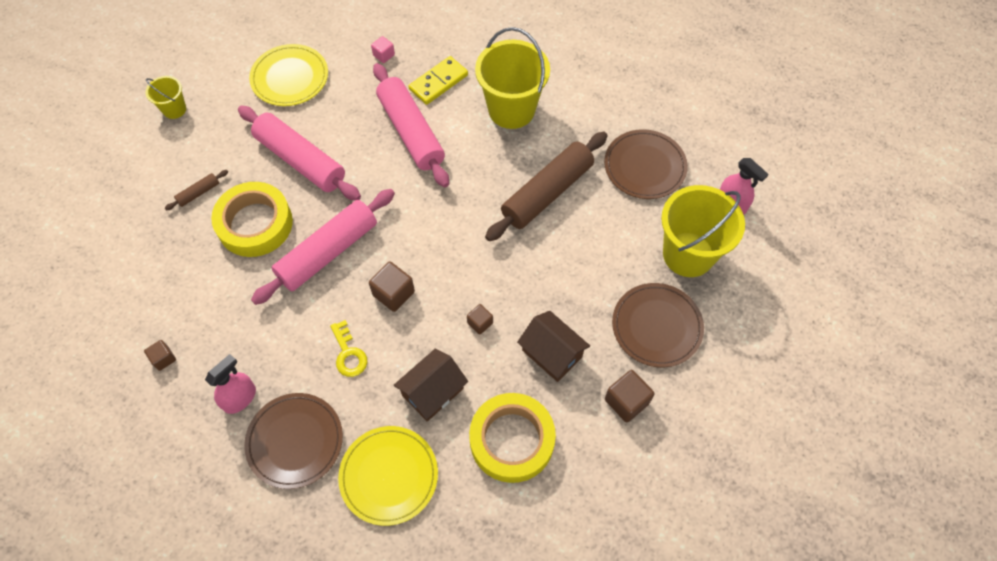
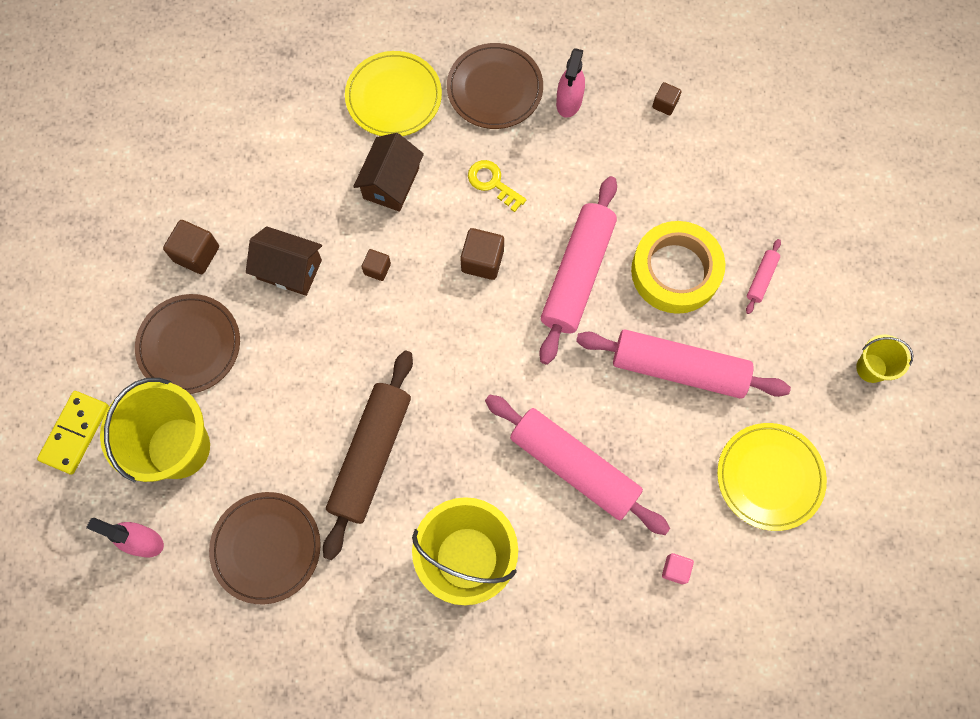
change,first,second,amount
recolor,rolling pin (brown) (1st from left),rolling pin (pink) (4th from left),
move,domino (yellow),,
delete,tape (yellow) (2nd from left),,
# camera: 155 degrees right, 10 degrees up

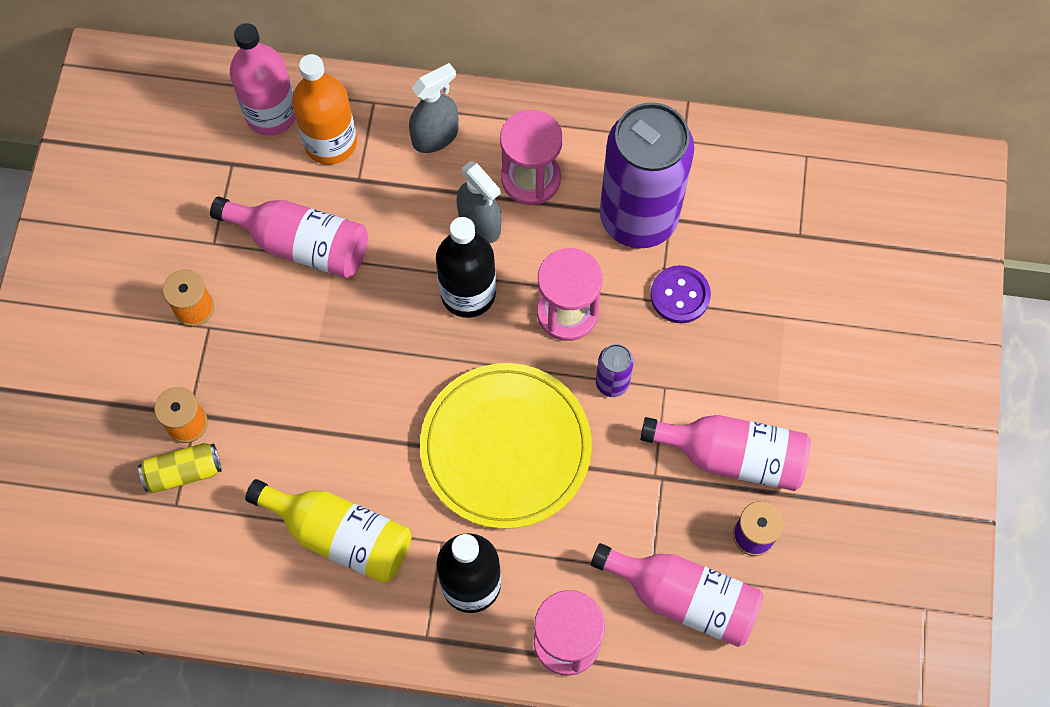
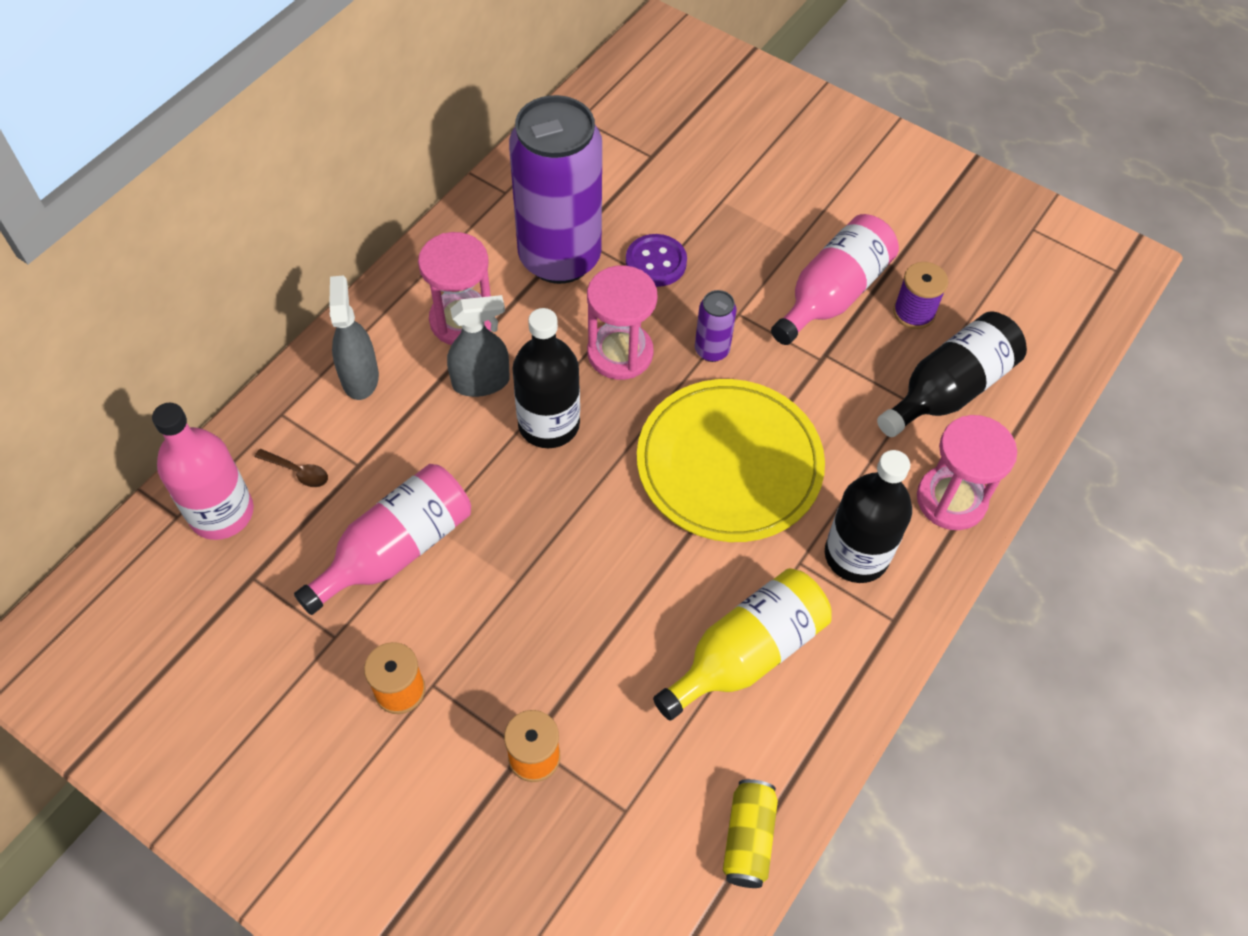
change,first,second,amount
move,can (yellow),,
replace,bottle (orange),spoon (brown),
recolor,bottle (pink) (3rd from left),bottle (black) (3rd from left),
# camera: 65 degrees left, 10 degrees down

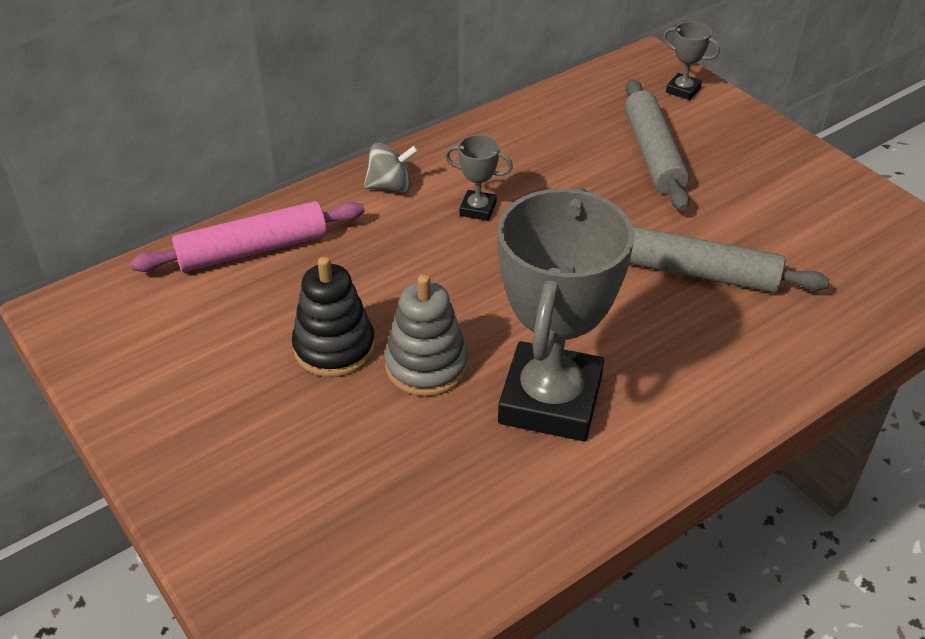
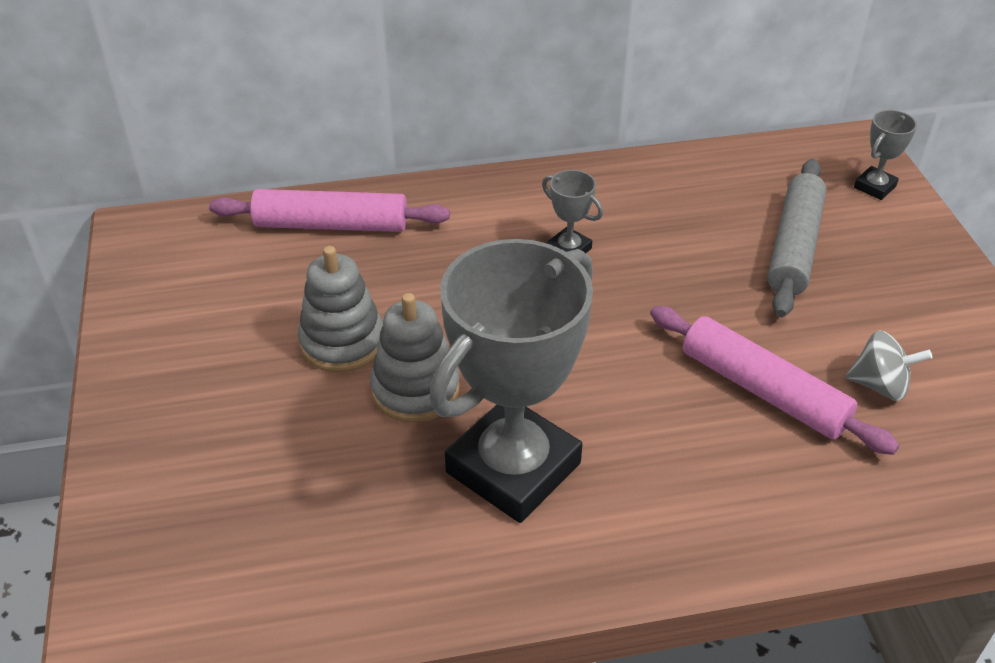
change,first,second,amount
recolor,stacking toy (black),stacking toy (grey) (1st from left),
move,spinning top (grey),,
recolor,rolling pin (grey) (2nd from left),rolling pin (pink) (2nd from left),
rotate,trophy (grey) (3rd from left),,75 degrees clockwise
# camera: 25 degrees right, 0 degrees up

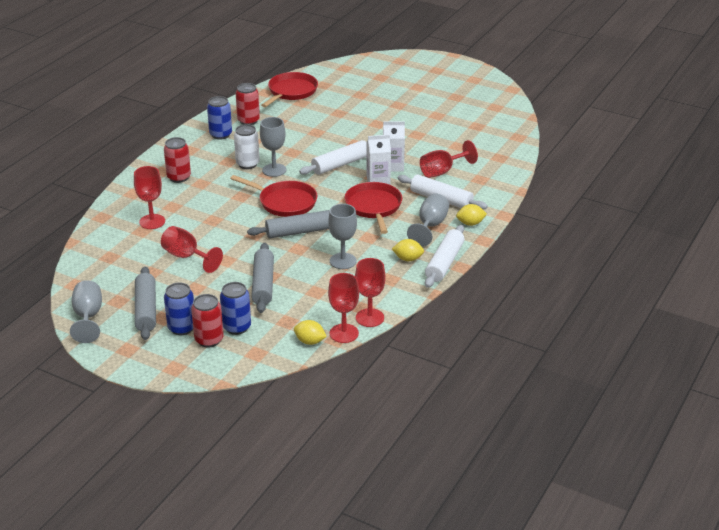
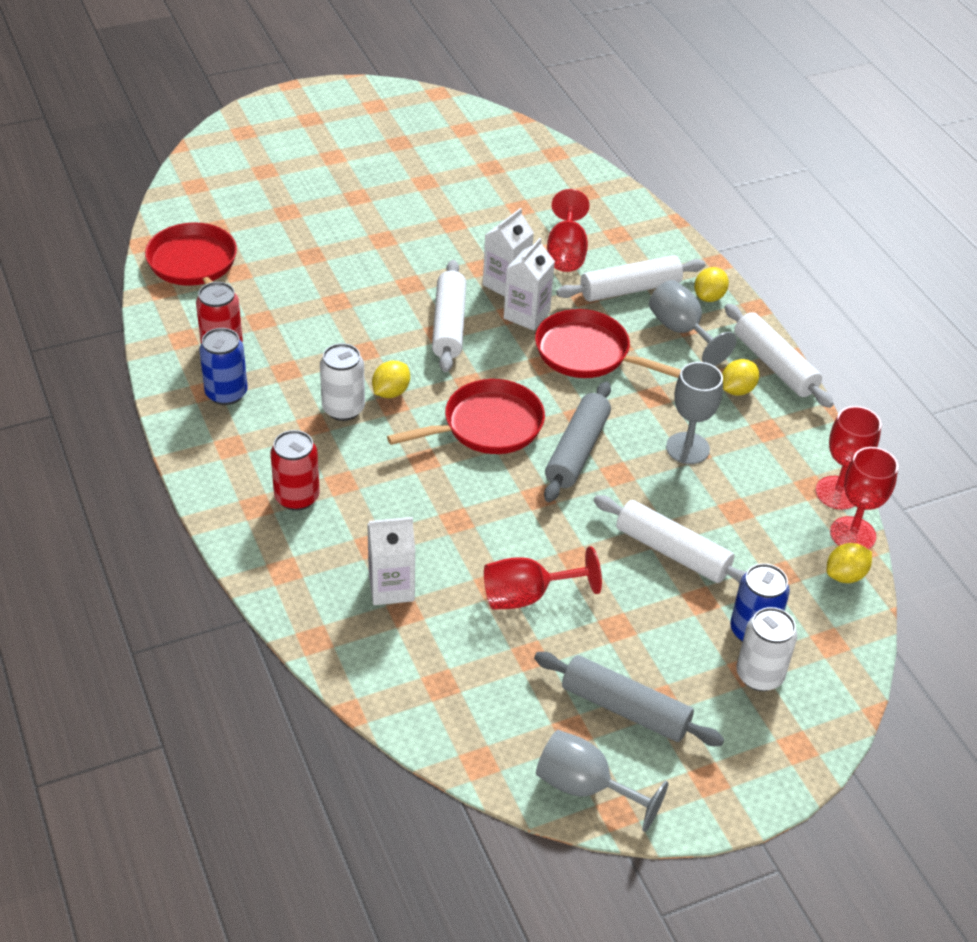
change,first,second,amount
replace,goblet (red) (1st from left),carton (white) (1st from left),
delete,can (blue) (1st from left),,
recolor,can (red) (2nd from left),can (white) (2nd from left),
recolor,rolling pin (grey) (2nd from left),rolling pin (white) (3rd from left),
replace,goblet (grey) (2nd from left),lemon (yellow) (1st from left),
# camera: 55 degrees left, 10 degrees up

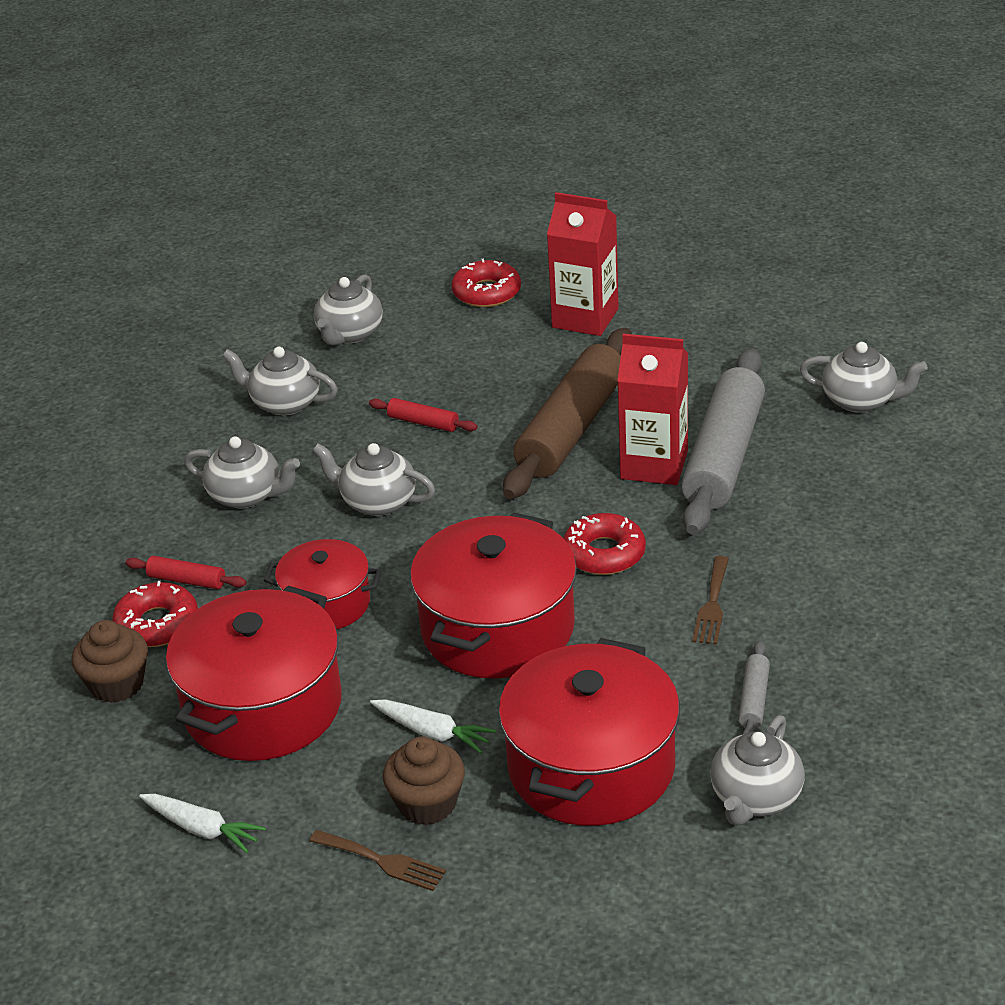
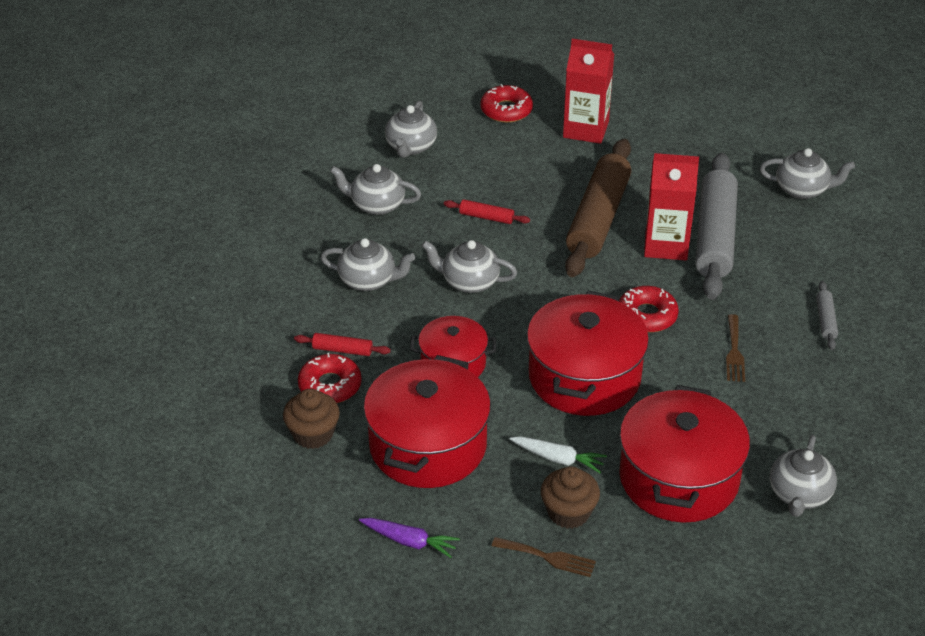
change,first,second,amount
recolor,carrot (white) (1st from left),carrot (purple),
move,rolling pin (grey) (2nd from left),,
# camera: 10 degrees left, 5 degrees up

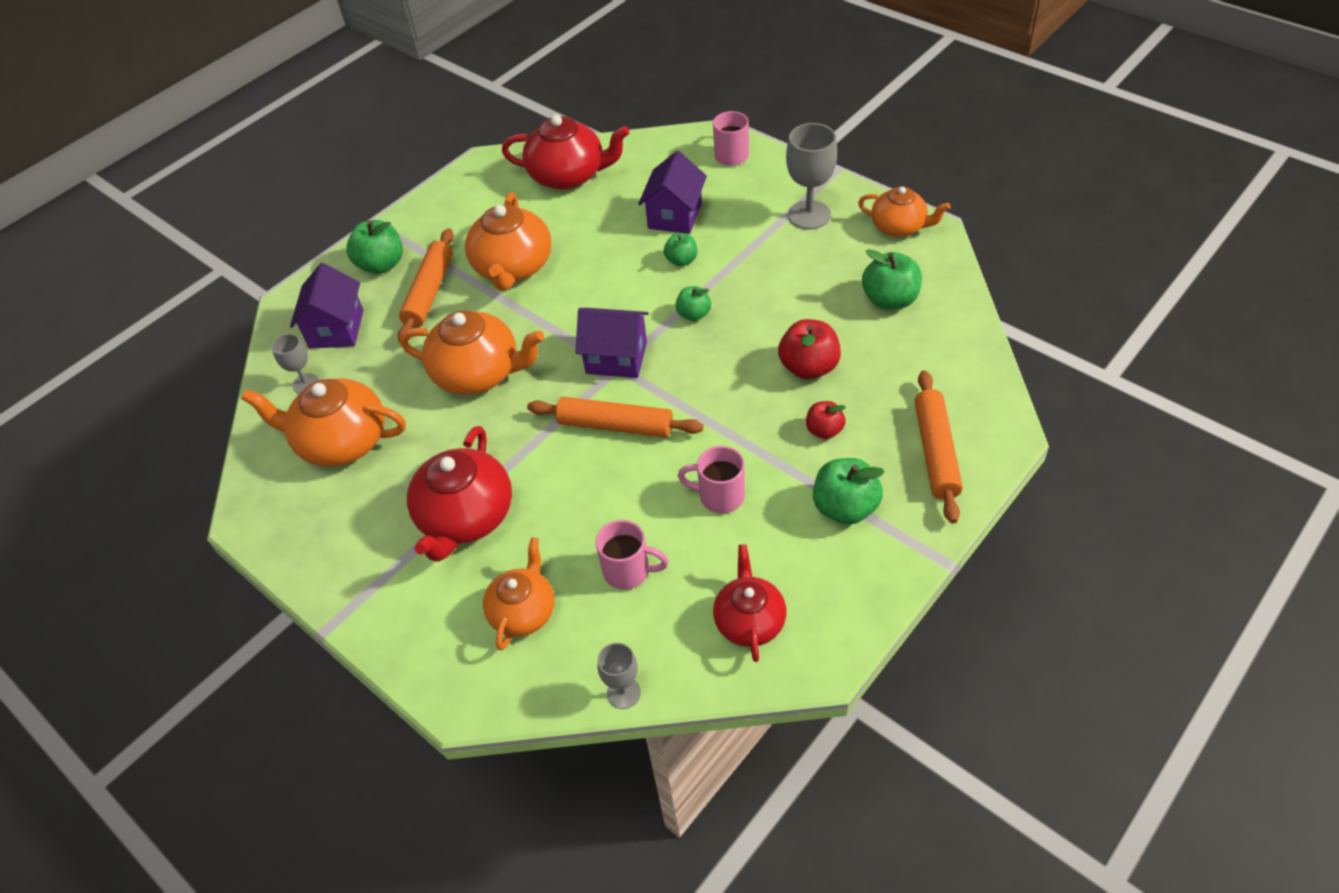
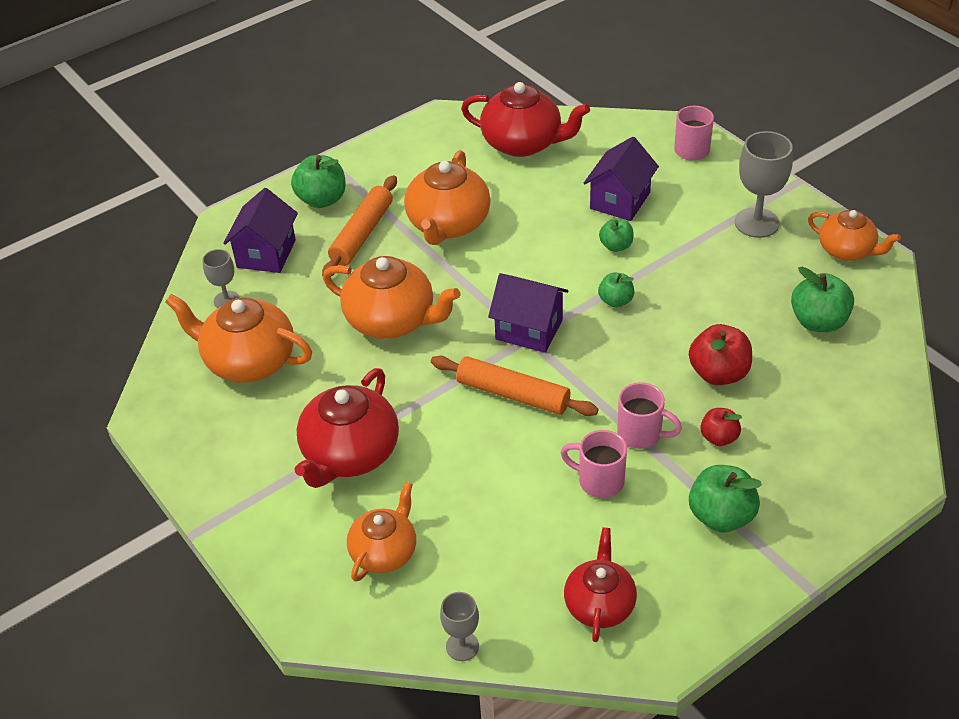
change,first,second,amount
move,mug (pink) (1st from left in the first image),mug (pink) (2nd from left),
delete,rolling pin (orange) (3rd from left),,
# camera: 10 degrees right, 5 degrees down

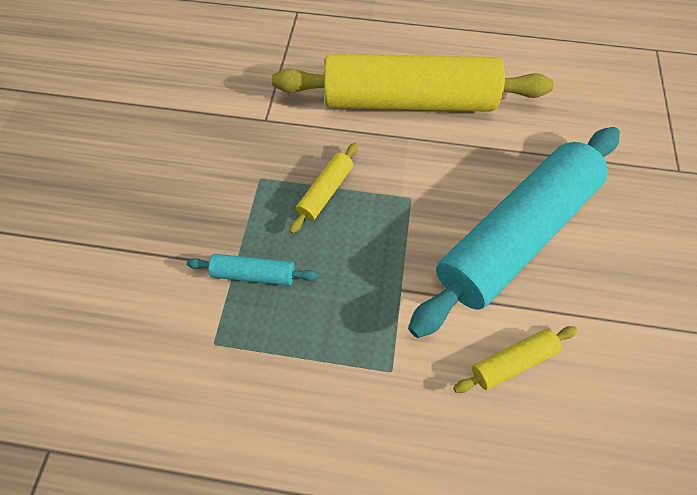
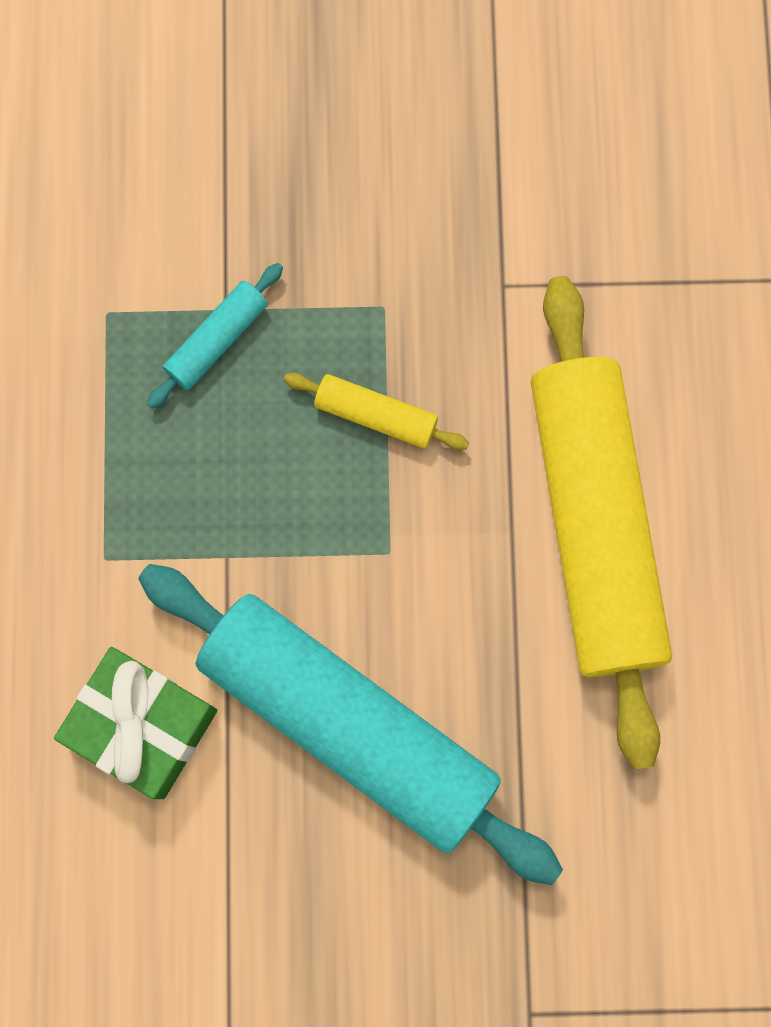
change,first,second,amount
rotate,rolling pin (turquoise) (1st from left),,45 degrees clockwise
replace,rolling pin (yellow) (3rd from left),gift (green),
# camera: 80 degrees right, 15 degrees up

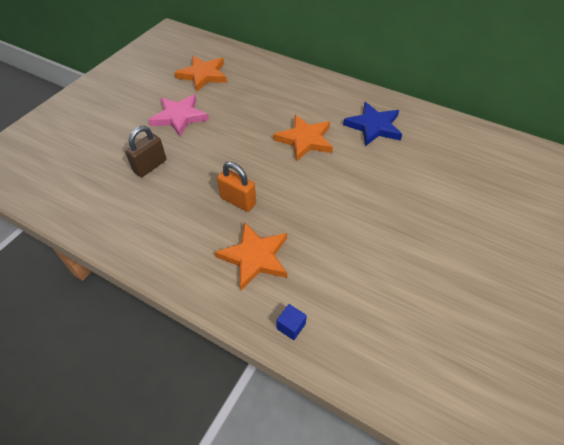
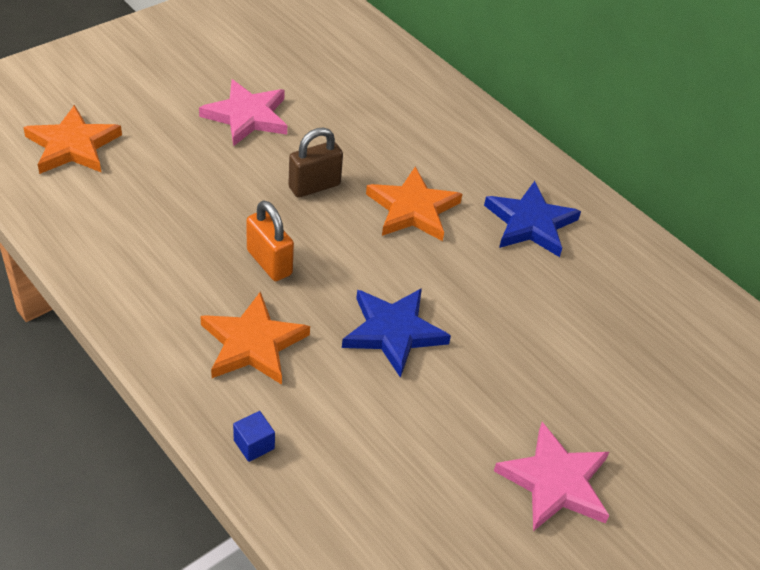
change,first,second,amount
move,padlock (brown),,
move,star (orange) (1st from left),,
insert,,star (blue) (1st from left),
insert,,star (pink) (2nd from left),
# camera: 15 degrees right, 5 degrees down

